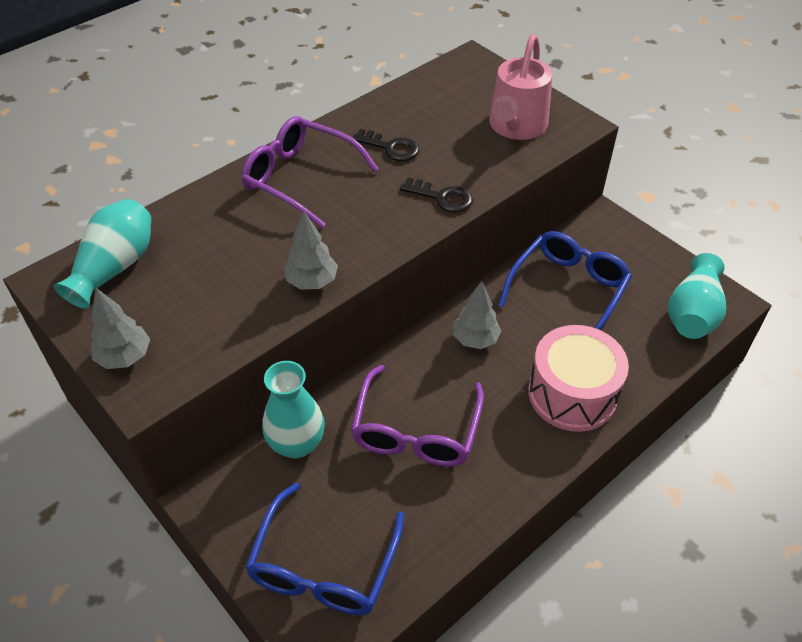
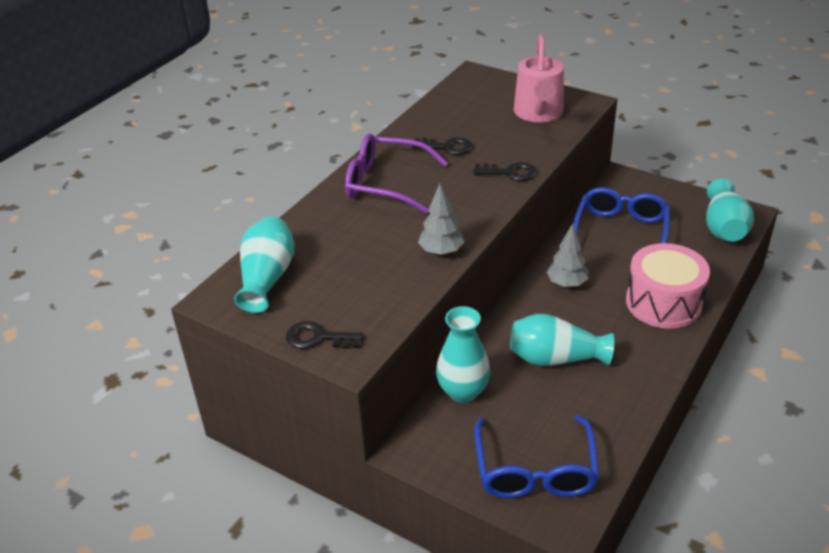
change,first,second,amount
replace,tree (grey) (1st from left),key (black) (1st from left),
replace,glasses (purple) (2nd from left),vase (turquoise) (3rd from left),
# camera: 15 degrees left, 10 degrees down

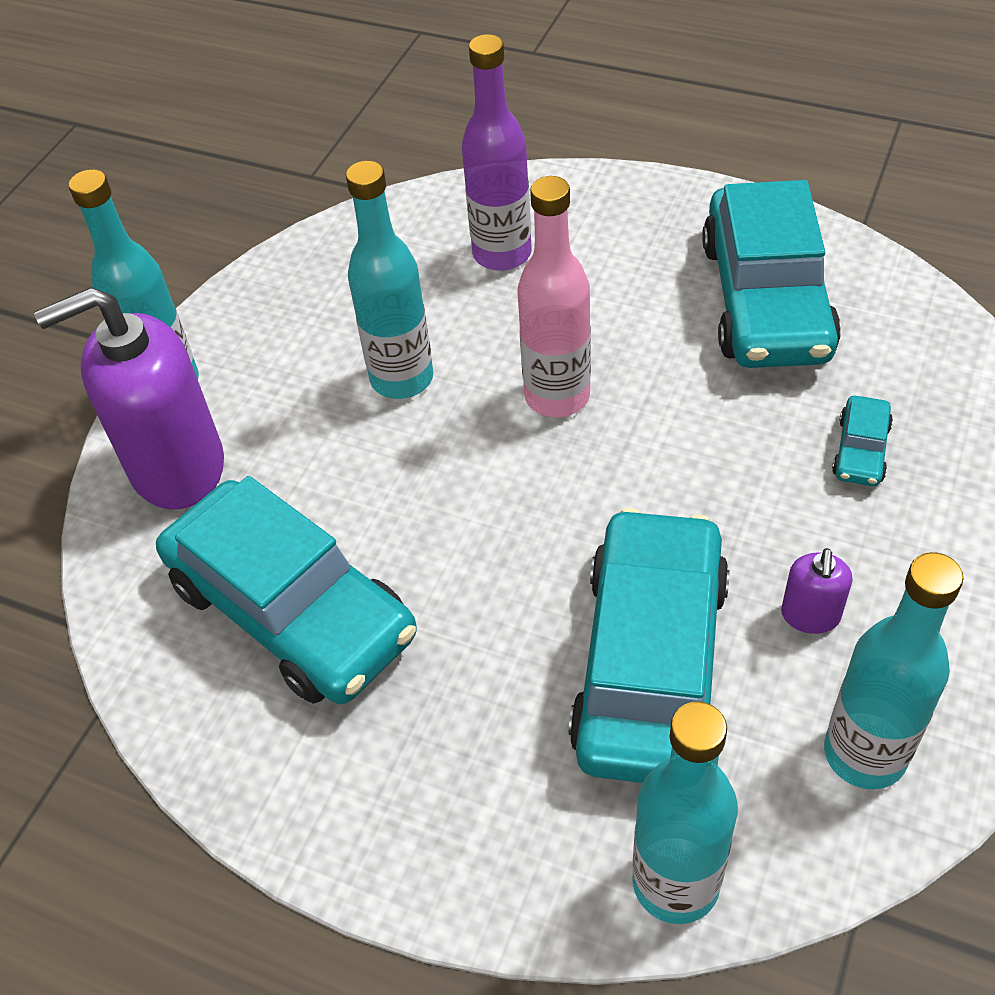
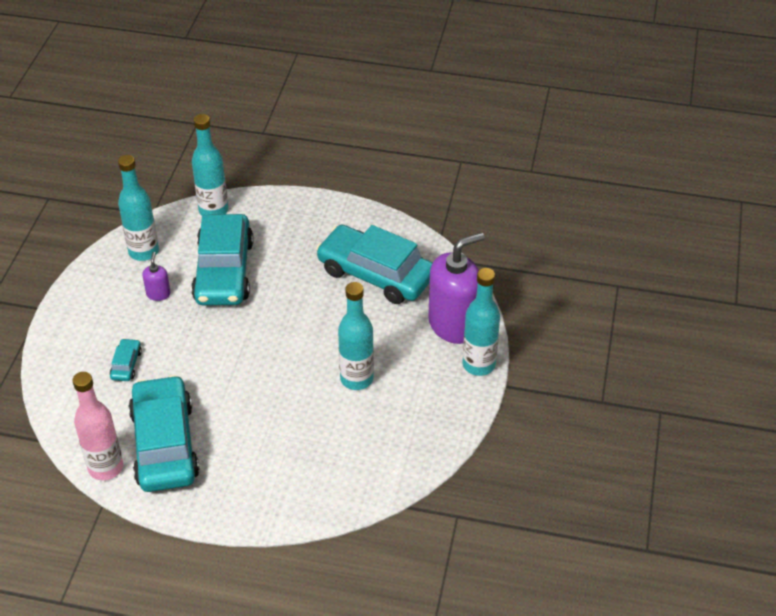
change,first,second,amount
delete,bottle (purple),,
move,bottle (pink),,
# camera: 165 degrees right, 5 degrees down

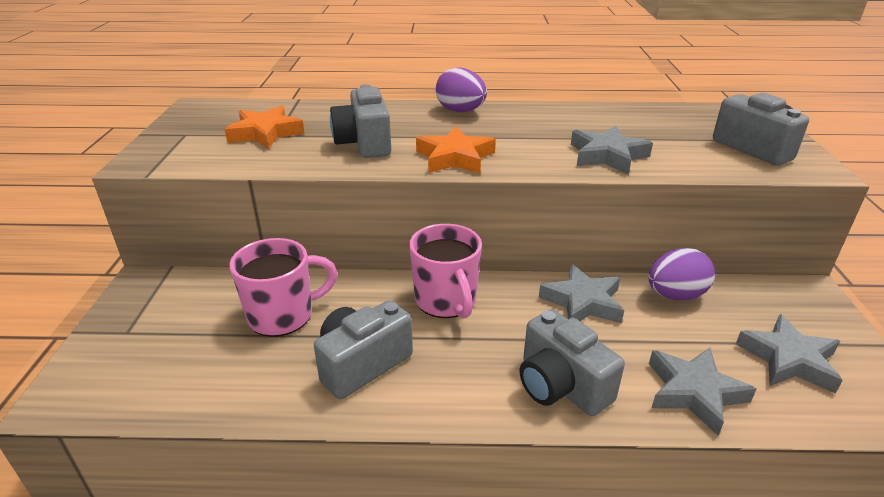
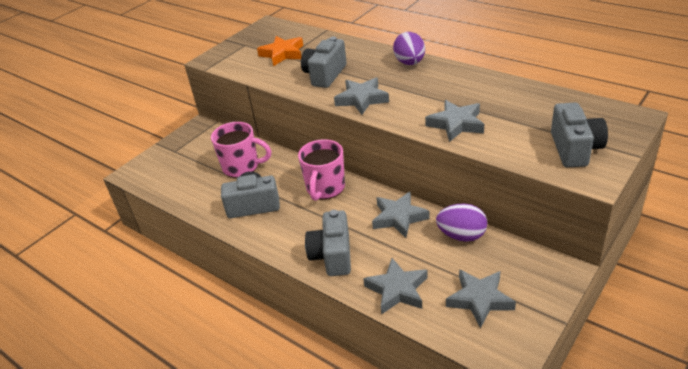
change,first,second,amount
recolor,star (orange) (2nd from left),star (grey) (1st from left),
# camera: 40 degrees right, 5 degrees up

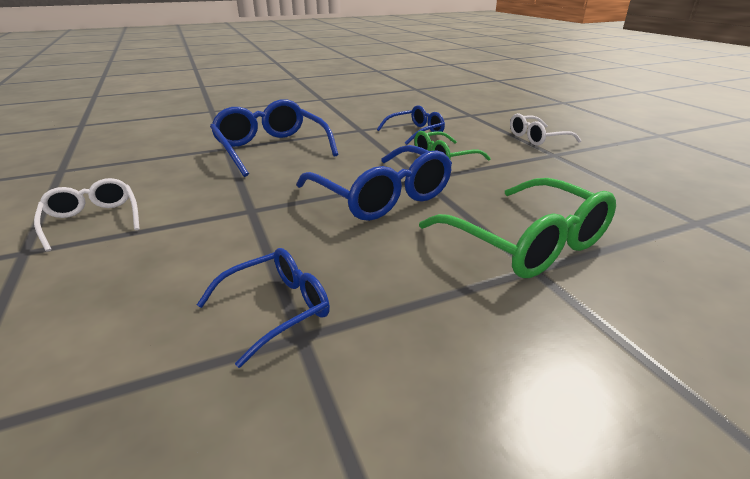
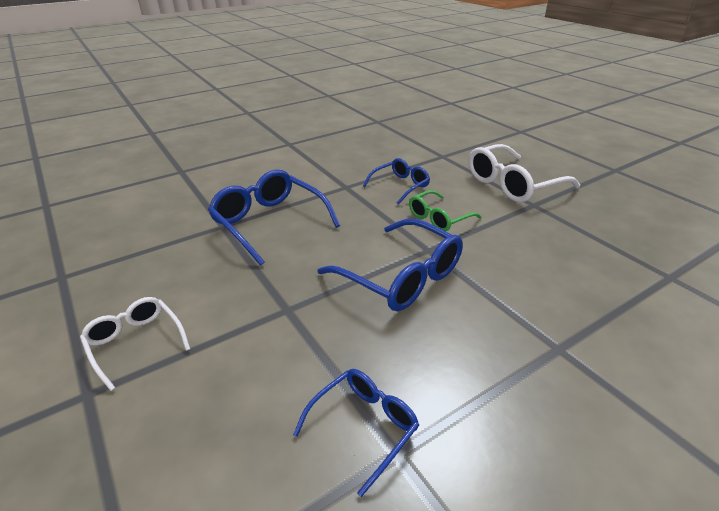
change,first,second,amount
delete,glasses (green) (2nd from left),,
resize,glasses (white) (2nd from left),,x1.69
# camera: 10 degrees left, 5 degrees up

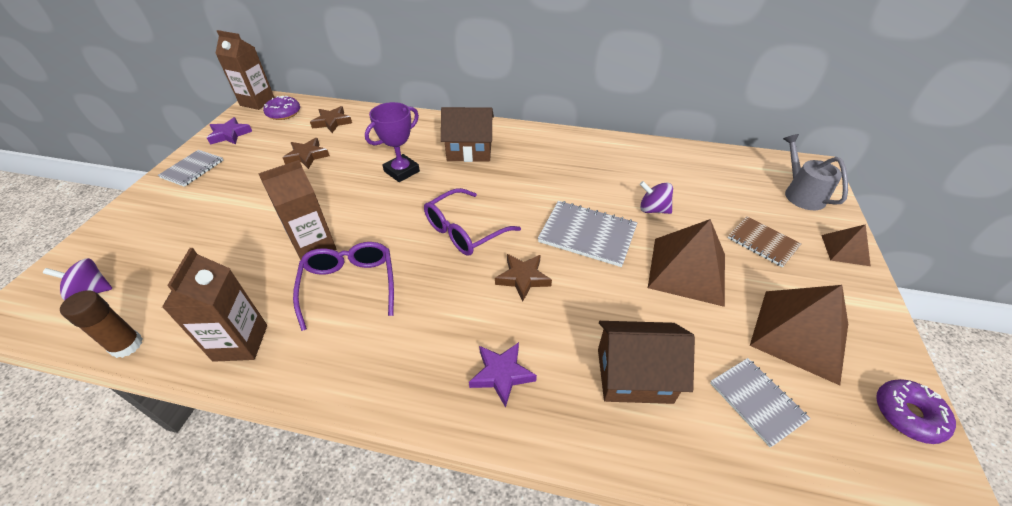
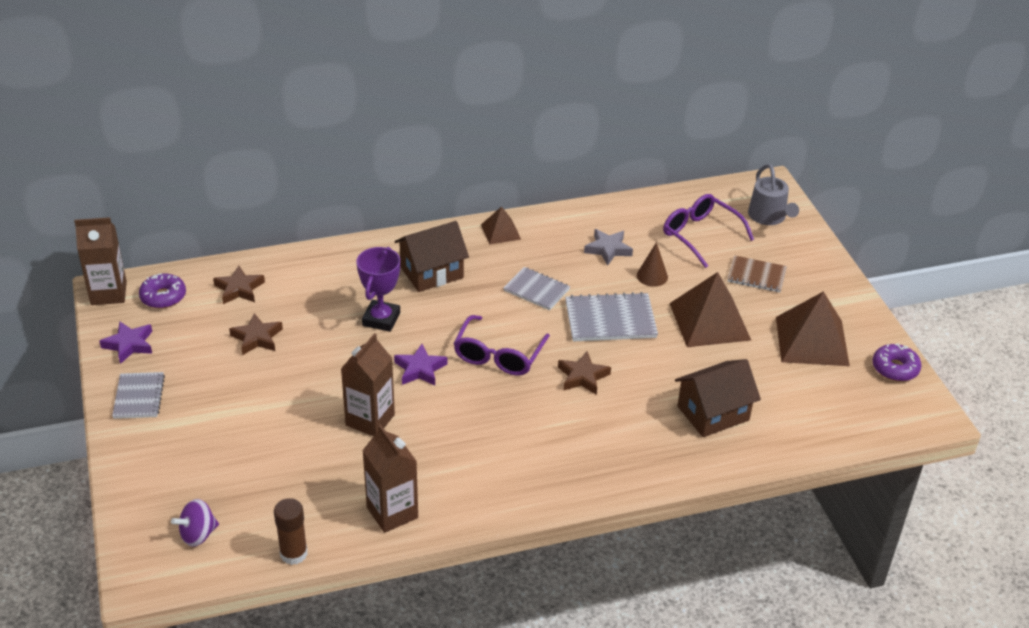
change,first,second,amount
move,glasses (purple) (1st from left in the first image),glasses (purple) (2nd from left),
move,star (purple) (2nd from left),,
replace,spinning top (purple) (2nd from left),cone (brown),
move,notebook (grey) (3rd from left in the first image),notebook (grey) (2nd from left),
rotate,watering can (grey),,150 degrees counterclockwise
move,pyramid (brown) (3rd from left in the first image),pyramid (brown) (1st from left),
insert,,star (grey),
# camera: 30 degrees left, 5 degrees down

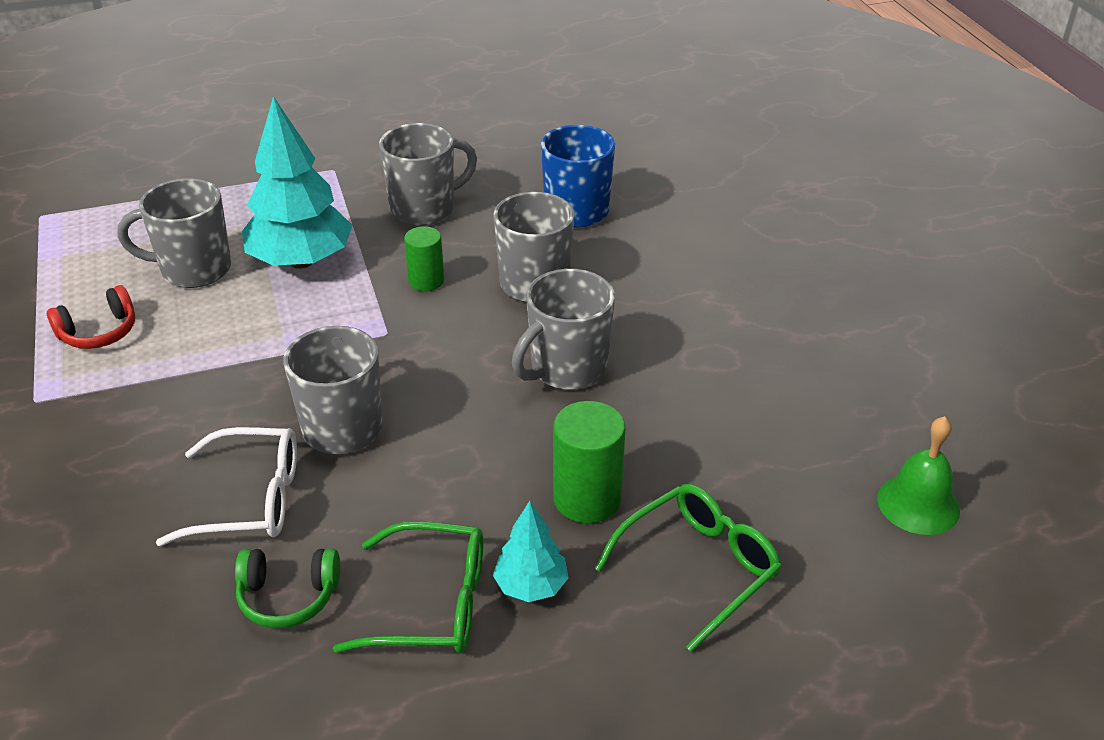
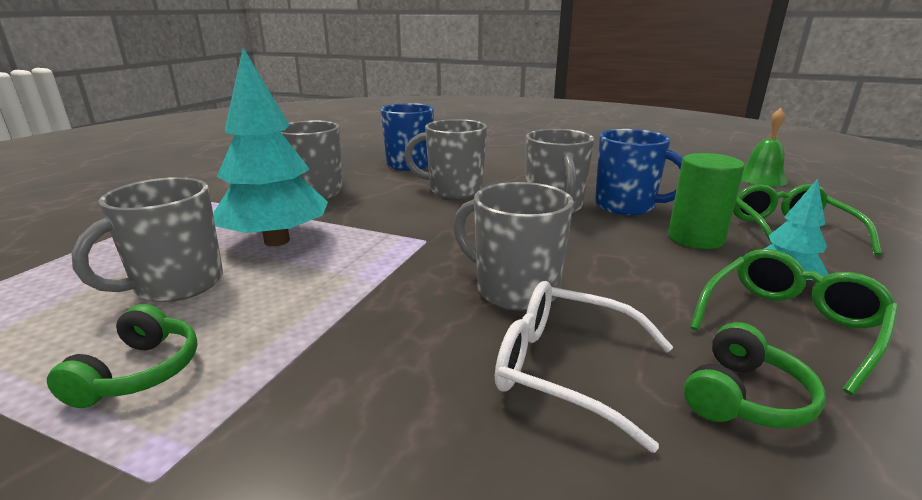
change,first,second,amount
recolor,headphones (red),headphones (green) (1st from left),
rotate,glasses (white),,105 degrees counterclockwise
delete,cylinder (green) (1st from left),,
insert,,mug (blue) (2nd from left),
# camera: 50 degrees left, 15 degrees down

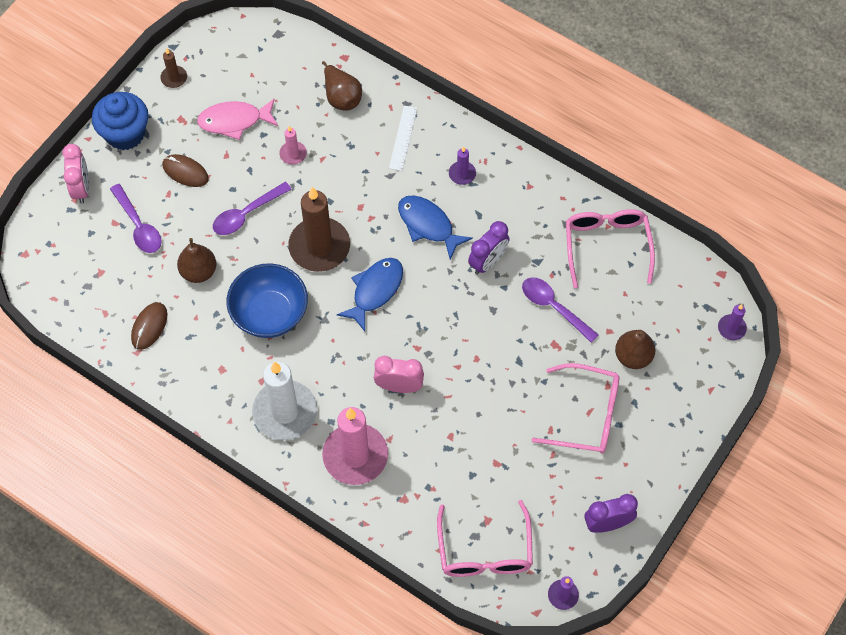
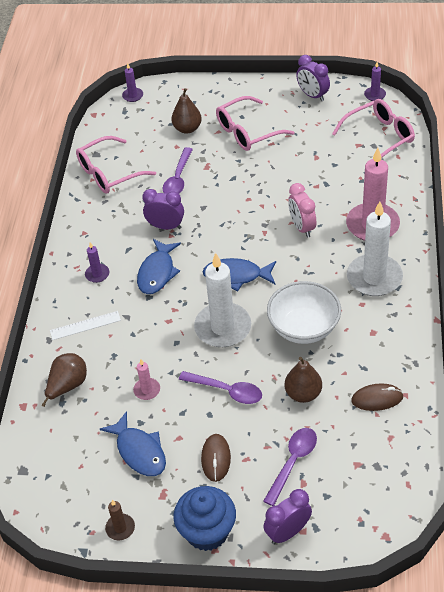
change,first,second,amount
recolor,clock (pink) (1st from left),clock (purple) (2nd from left),
recolor,fish (pink),fish (blue) (1st from left),
recolor,bowl (blue),bowl (white),
recolor,candle (brown) (2nd from left),candle (white) (1st from left),
rotate,glasses (pink) (2nd from left),,105 degrees counterclockwise
# camera: 115 degrees left, 15 degrees down

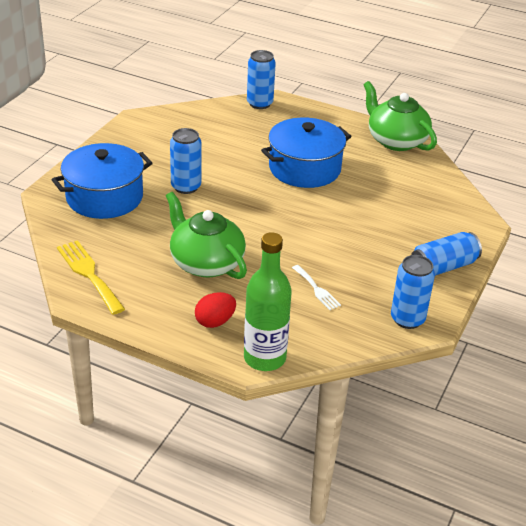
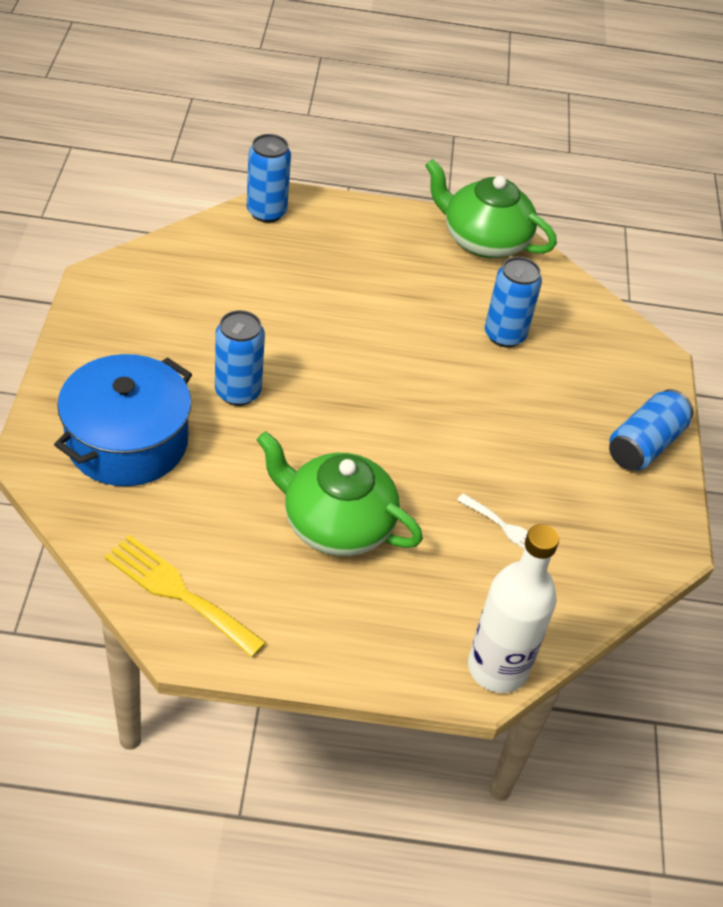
change,first,second,amount
delete,egg (red),,
recolor,bottle (green),bottle (white),
delete,pot (blue) (2nd from left),,
move,can (blue) (3rd from left),,
# camera: 25 degrees left, 10 degrees up

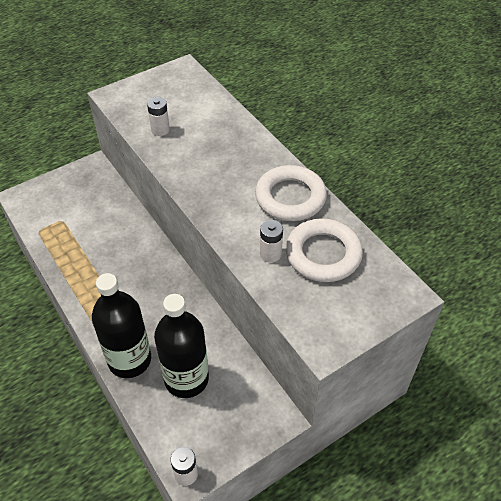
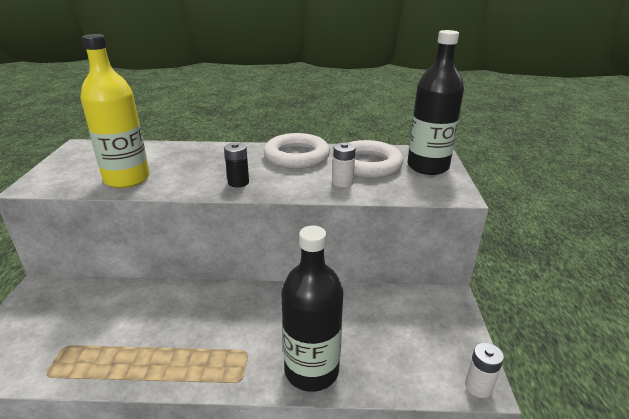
change,first,second,amount
replace,battery (white) (1st from left),bottle (yellow),
move,bottle (black) (2nd from left),,
insert,,battery (black),
# camera: 55 degrees left, 20 degrees down

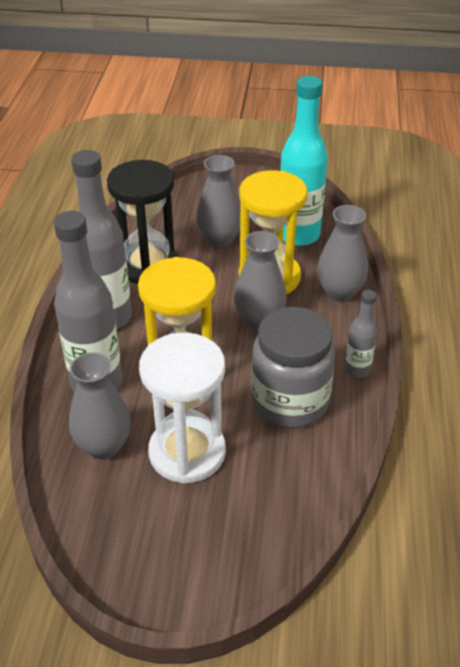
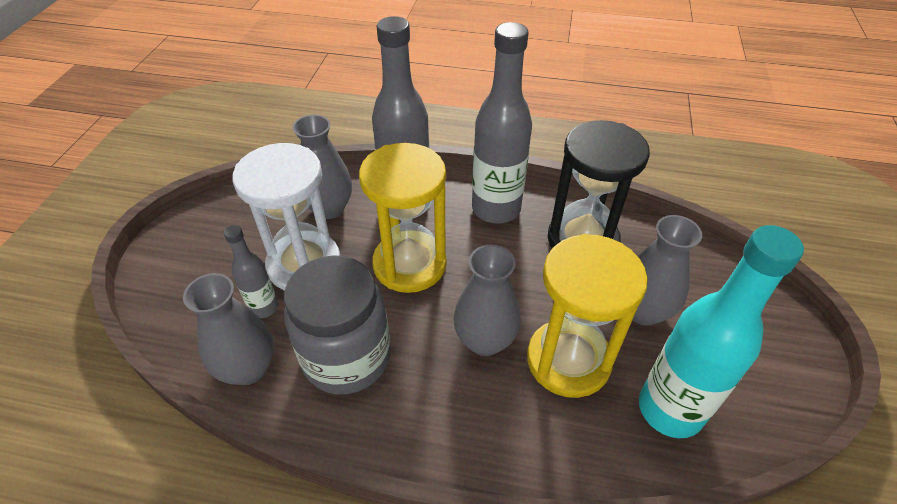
change,first,second,amount
move,vase (grey) (4th from left in the first image),vase (grey) (1st from left),
move,bottle (grey) (3rd from left in the first image),bottle (grey) (1st from left),
# camera: 95 degrees right, 5 degrees up

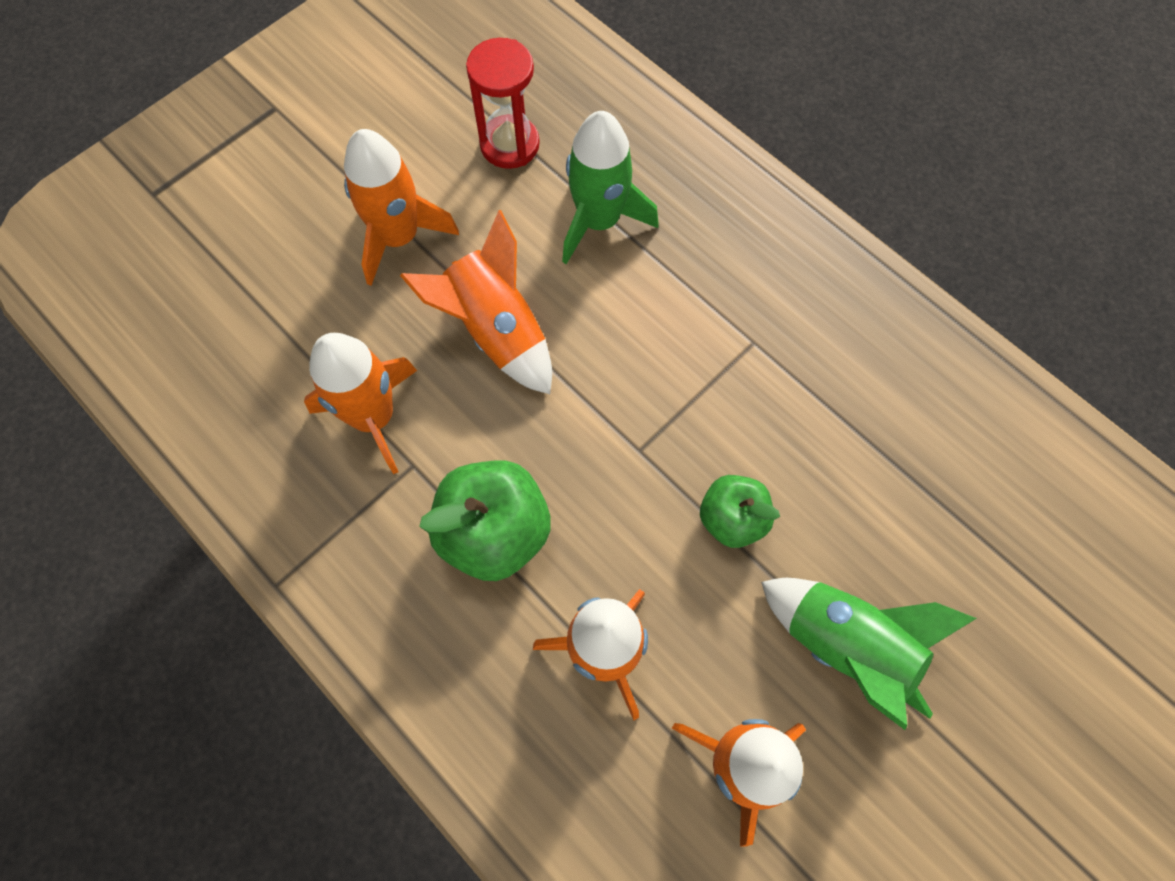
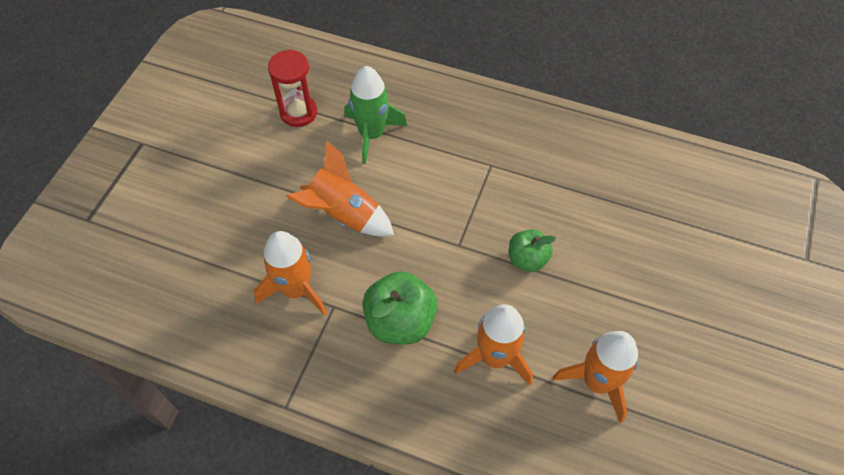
change,first,second,amount
delete,rocket (orange) (2nd from left),,
delete,rocket (green) (2nd from left),,
# camera: 25 degrees left, 10 degrees down

